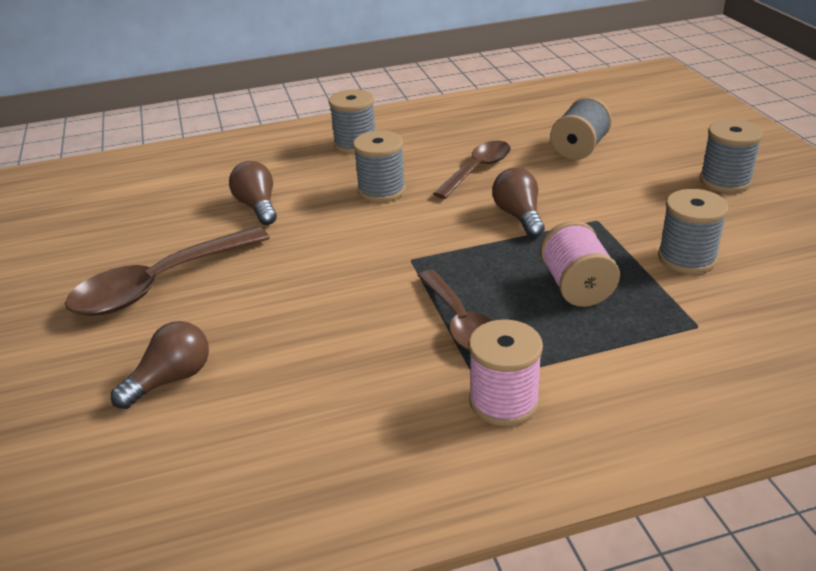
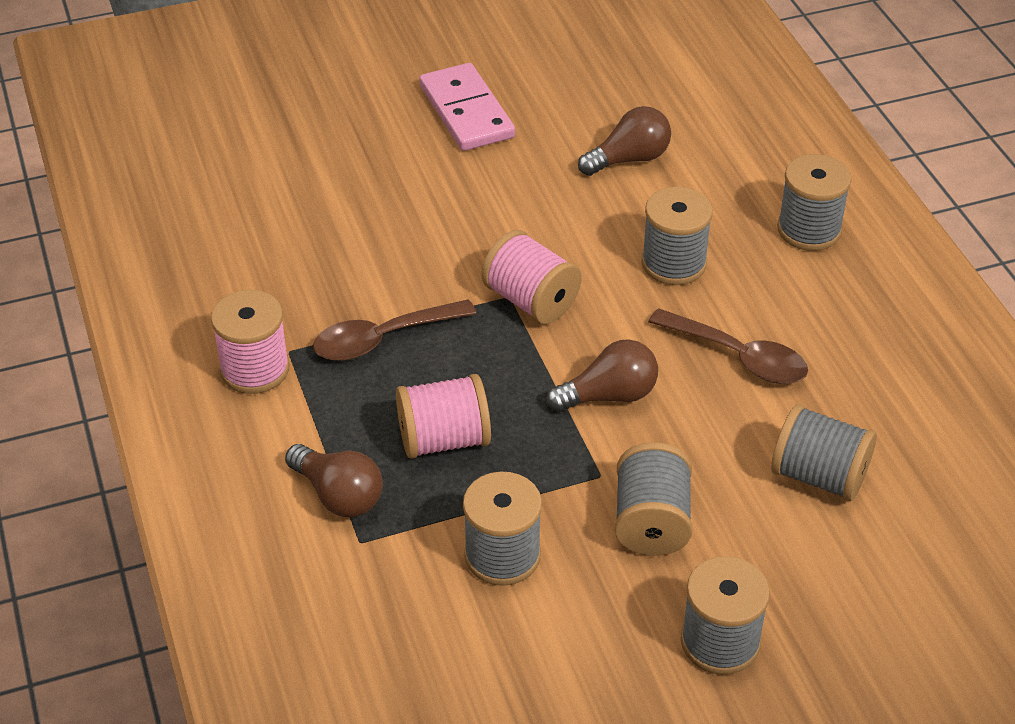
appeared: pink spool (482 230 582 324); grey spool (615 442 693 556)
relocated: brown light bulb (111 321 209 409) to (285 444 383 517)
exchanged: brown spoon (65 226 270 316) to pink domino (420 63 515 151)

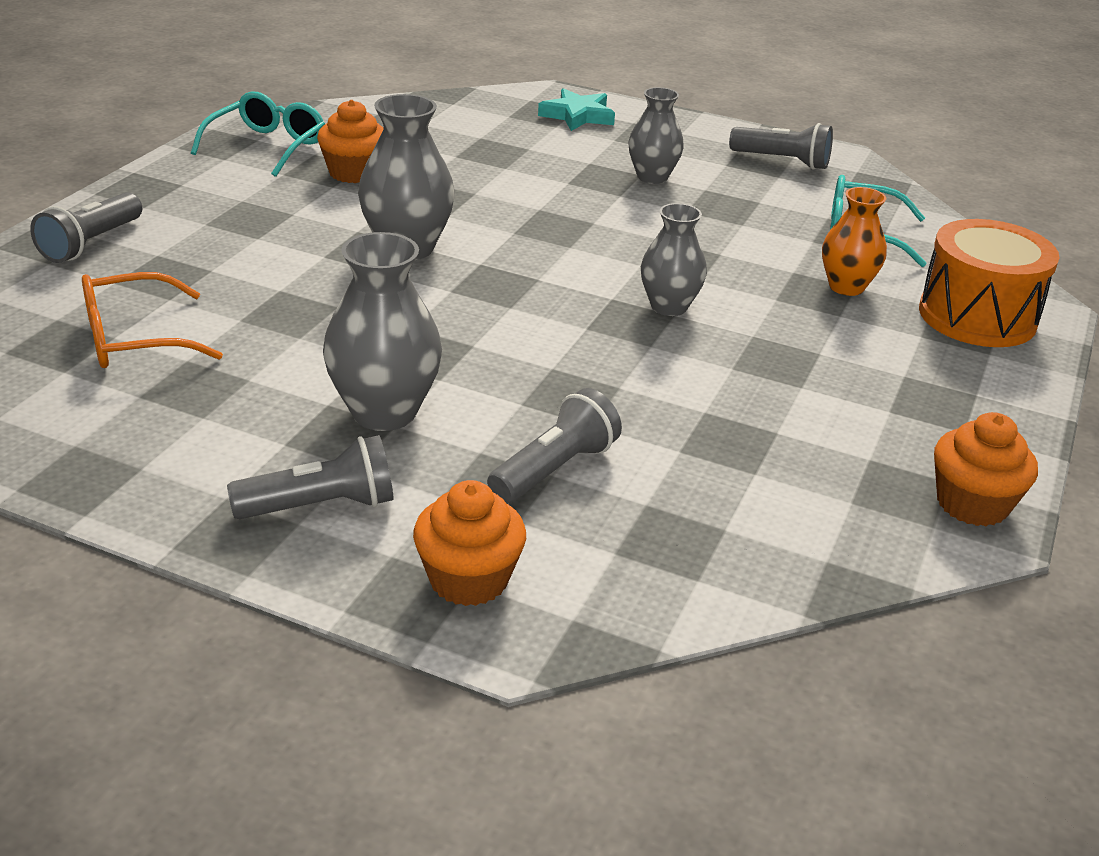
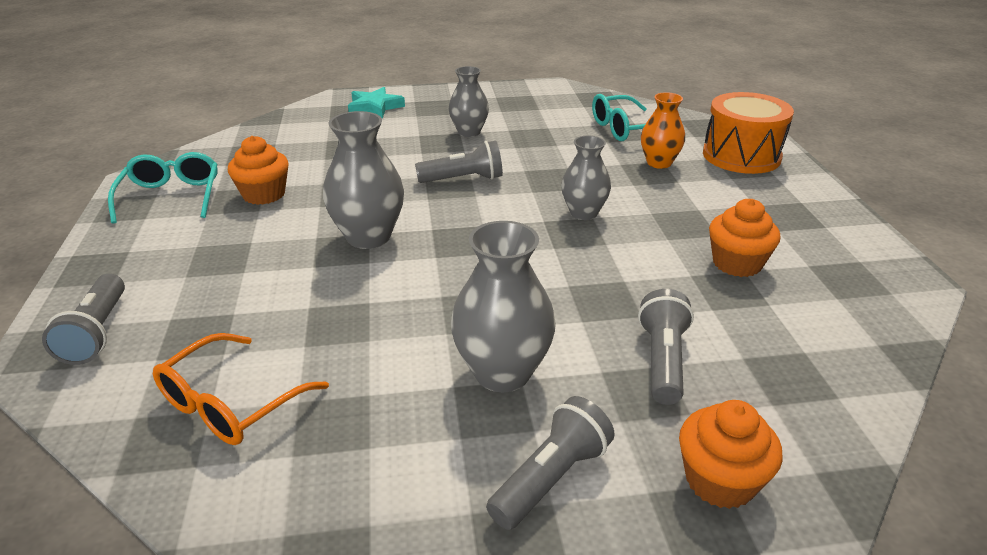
relocated: grey flashlight (729 123 833 170) to (415 141 503 183); orange cupcake (934 412 1038 526) to (709 199 781 277)

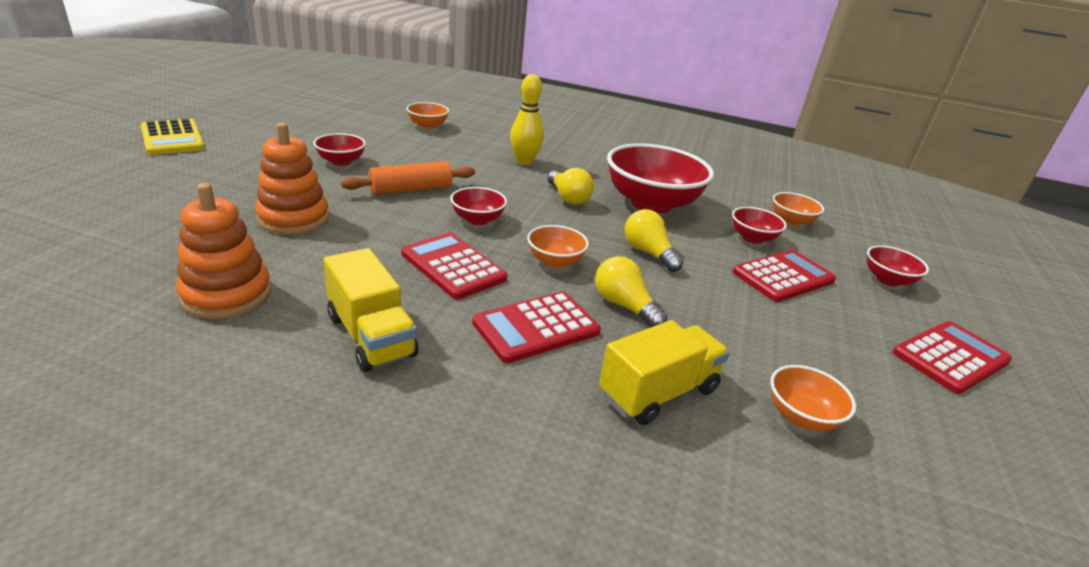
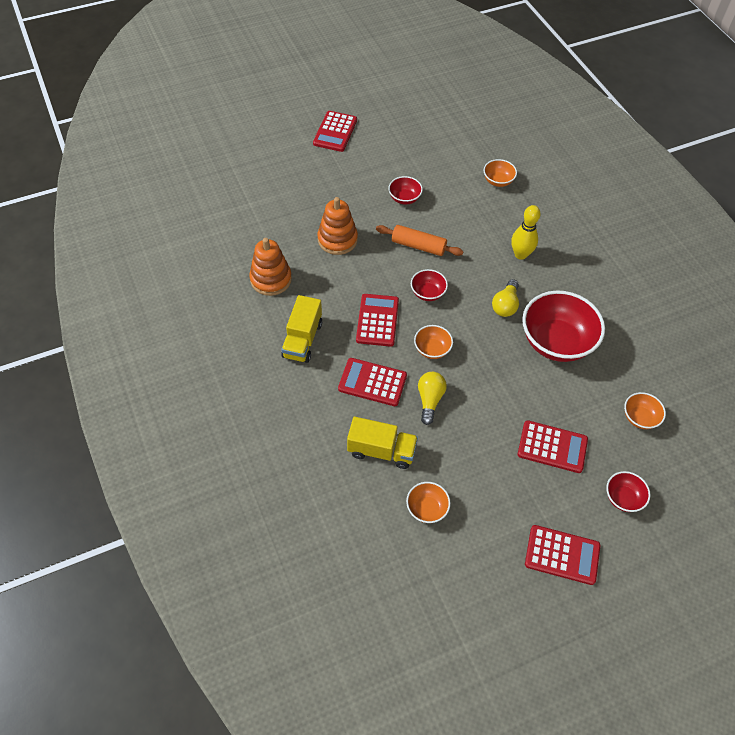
missing: yellow light bulb (625 209 683 272); red bowl (732 207 787 244)
colour: yellow calculator (141 119 205 155) to red calculator (313 111 357 152)

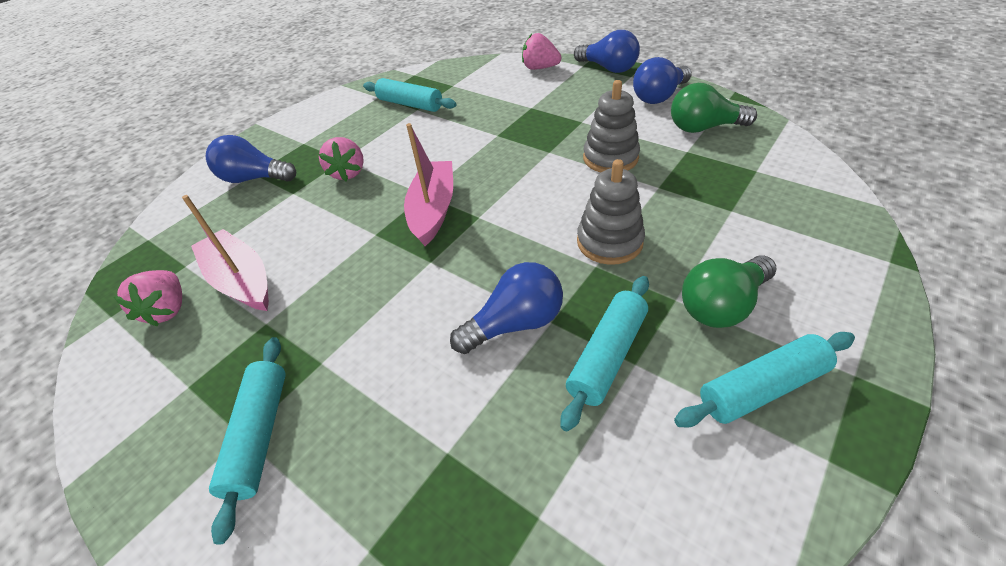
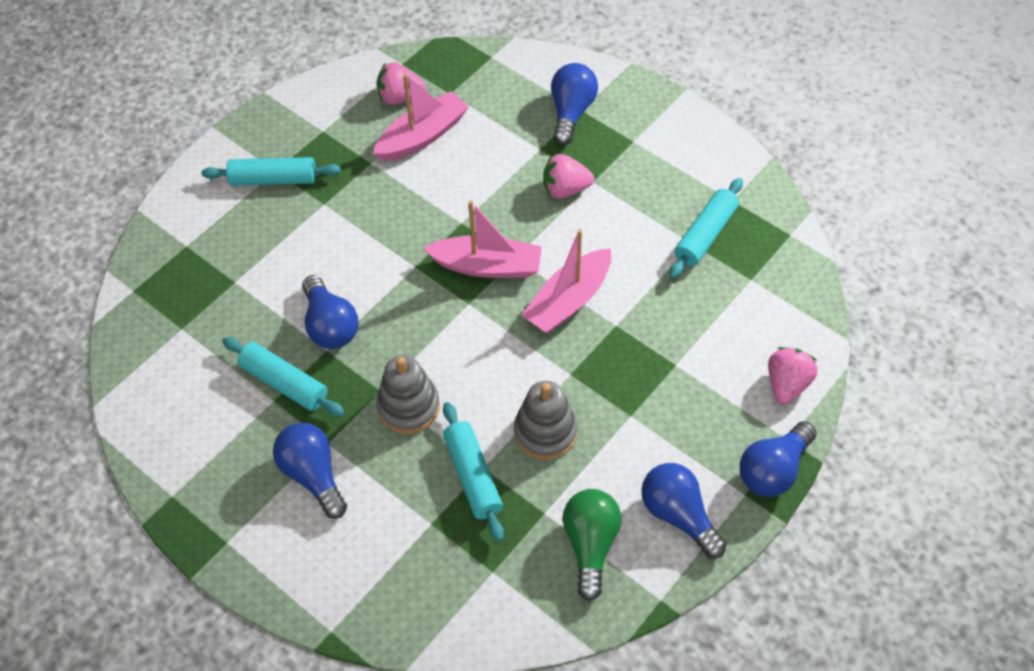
appeared: pink boat (522 229 611 333)
relocated: turquoise rolling pin (674 332 855 427) to (443 402 504 541)
colour: green light bulb (682 256 777 328) to blue light bulb (273 423 347 519)

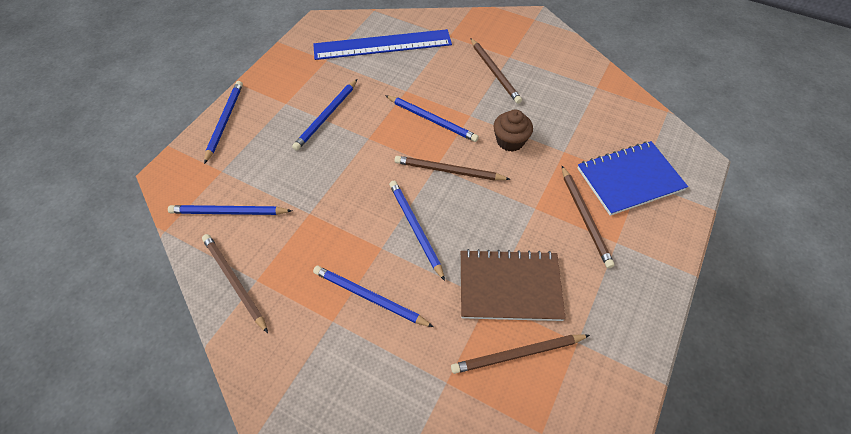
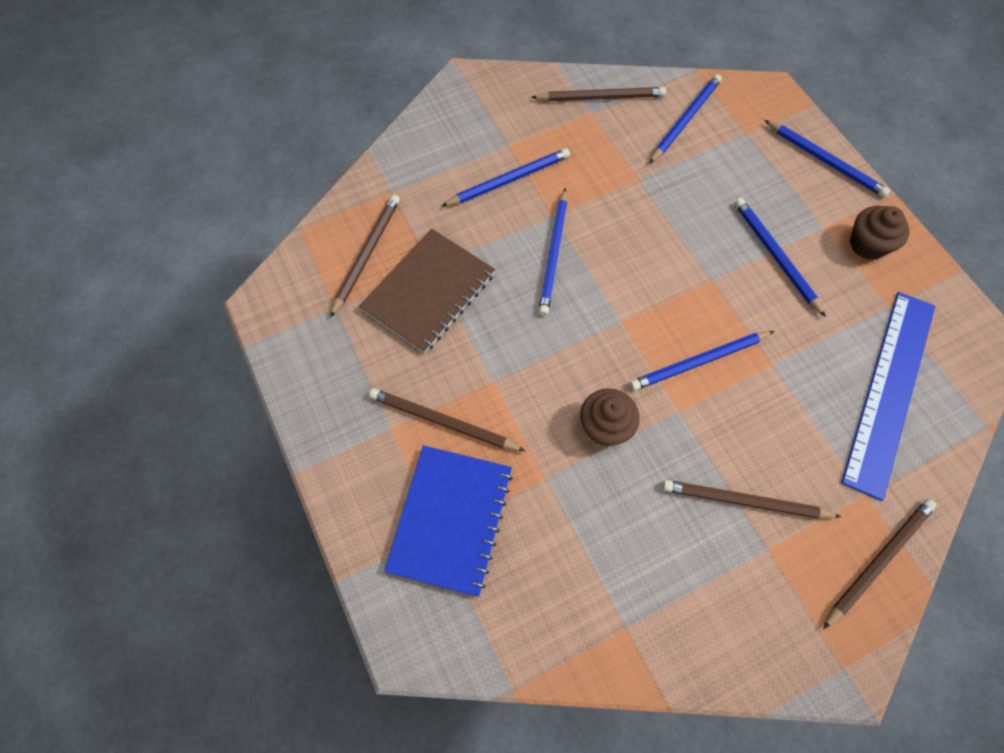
appeared: brown cupcake (850 206 910 260)
relocated: brown pencil (395 156 510 181) to (823 499 937 629)
spun: blue pencil (389 181 445 281) = (538 188 567 316) 90 degrees clockwise

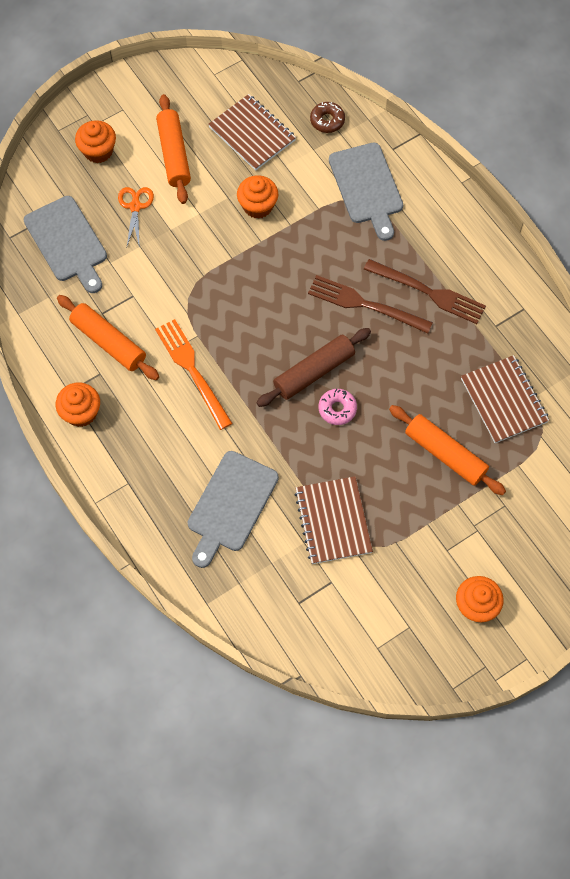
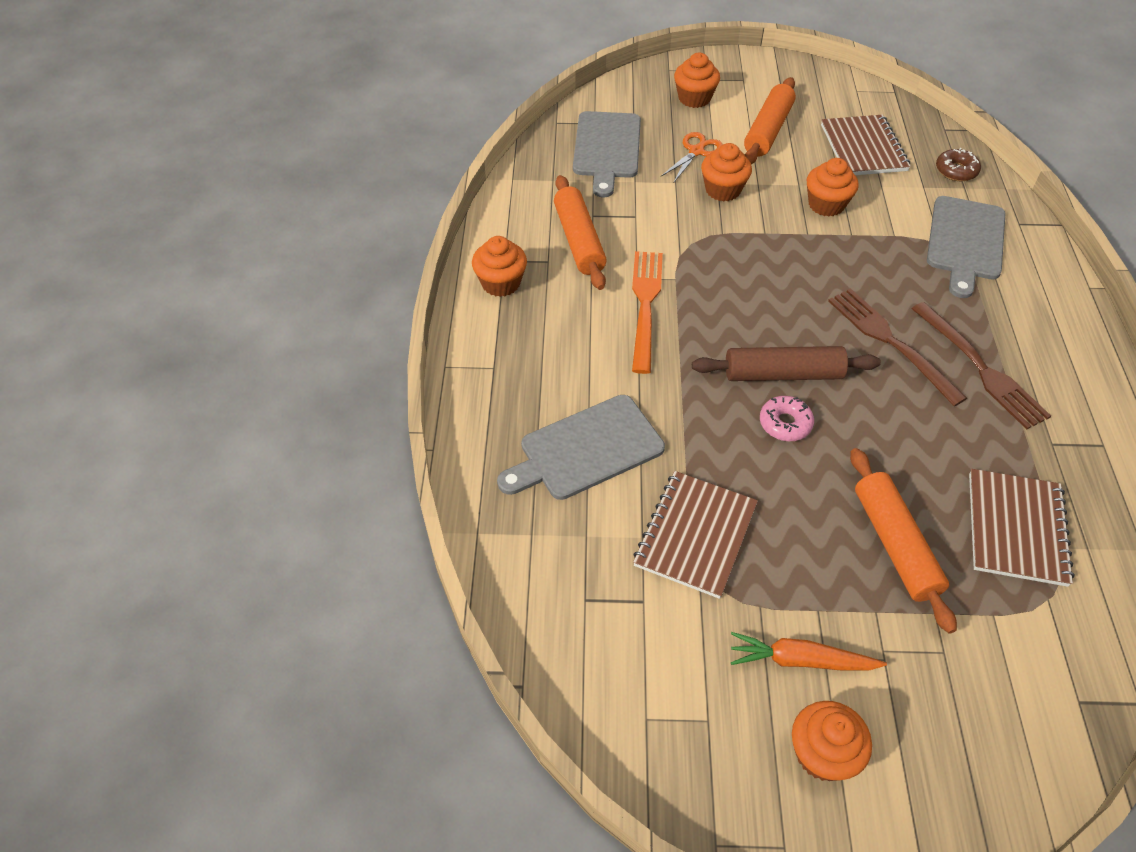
appeared: orange cupcake (701 143 752 202); orange carrot (731 632 887 671)

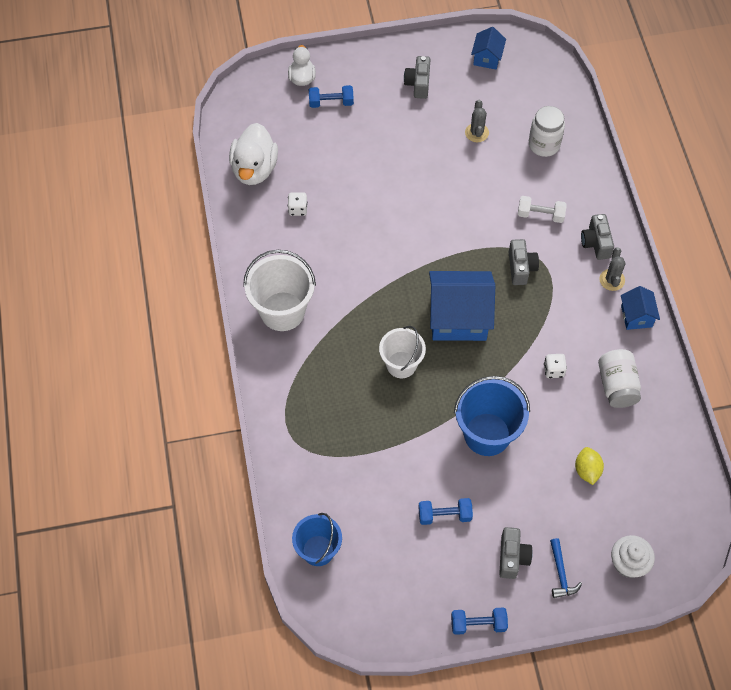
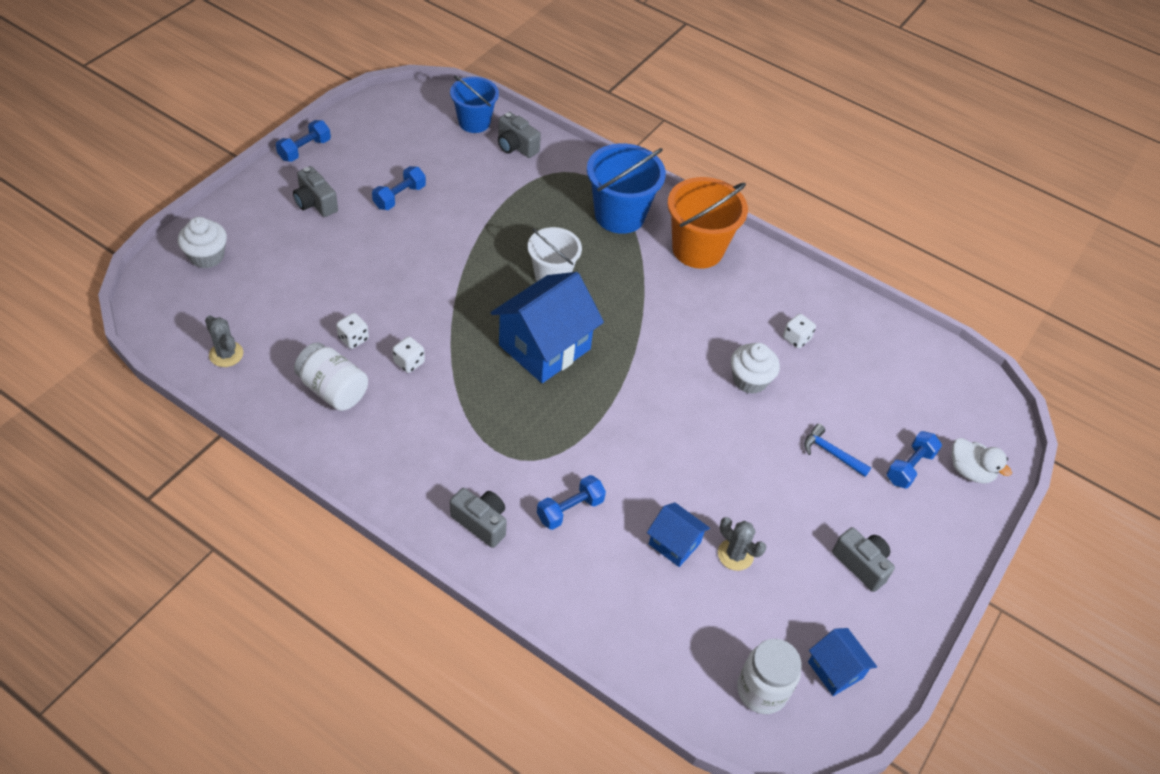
missing: white duck (229 123 278 185); yellow lemon (575 447 604 485)
appeared: white dice (336 313 369 349); white cupcake (731 343 780 394)
relocated: grey cactus (599 247 626 291) to (205 315 243 367); grey camera (509 239 539 285) to (498 112 541 158); blue bucket (454 376 530 456) to (587 144 666 234); blue house (621 286 660 330) to (647 502 710 567); white jar (529 106 565 157) to (737 639 801 714); blue hammer (550 538 582 598) to (804 424 871 477)
colour: white dumbbell (518 196 567 223) to blue dumbbell (537 475 606 530); white bucket (243 250 316 331) to orange bucket (667 177 748 269)

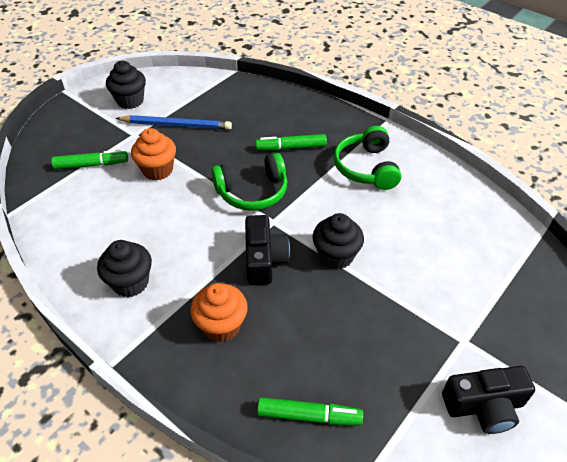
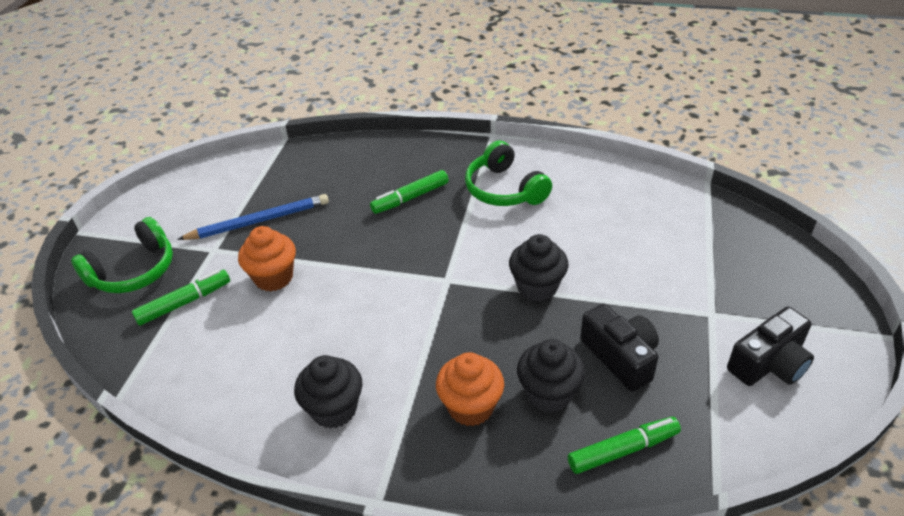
relocated: green headphones (211 153 287 211) to (71 217 173 293); black cupcake (106 61 146 109) to (517 339 585 413); black camera (245 215 290 285) to (580 304 659 392)

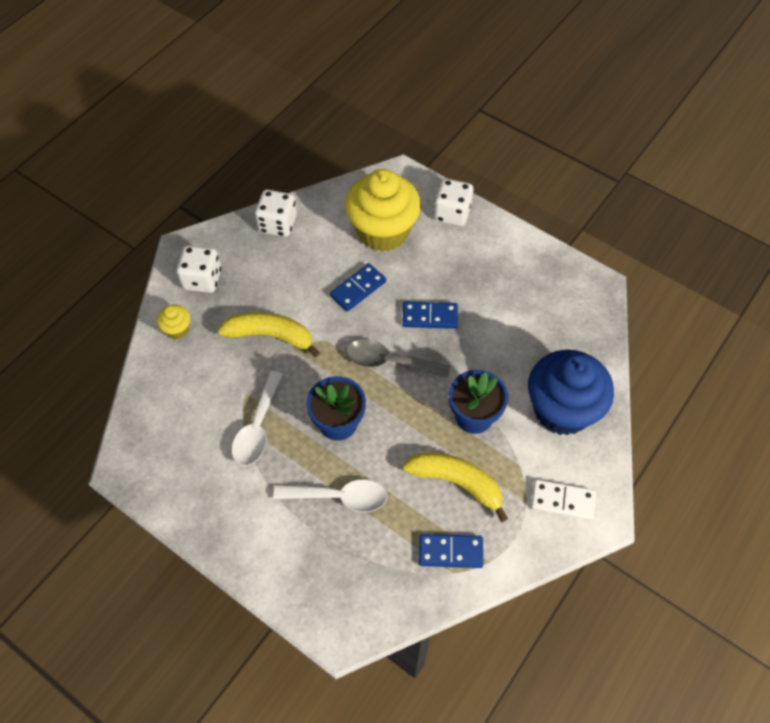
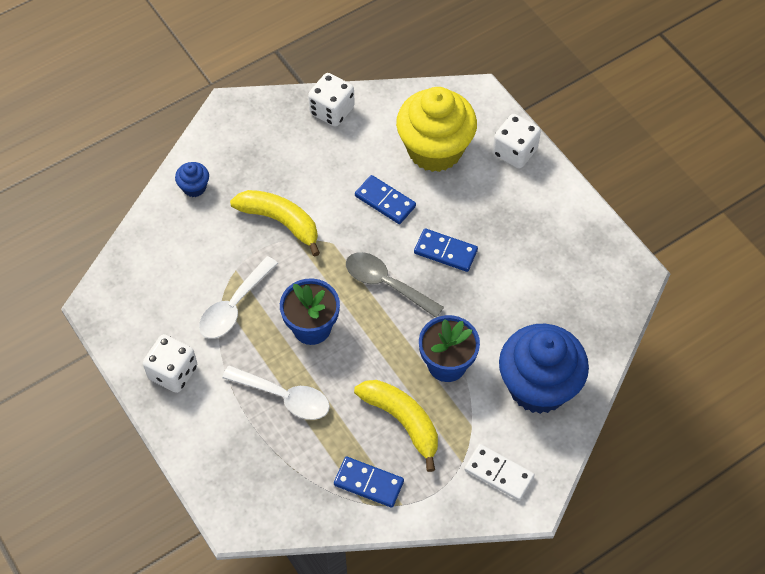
relocated: white dice (177 245 221 293) to (143 334 197 393)
colour: yellow cupcake (157 305 190 339) to blue cupcake (175 162 209 197)
spun: blue domino (330 263 386 311) = (355 175 416 224) 60 degrees clockwise

